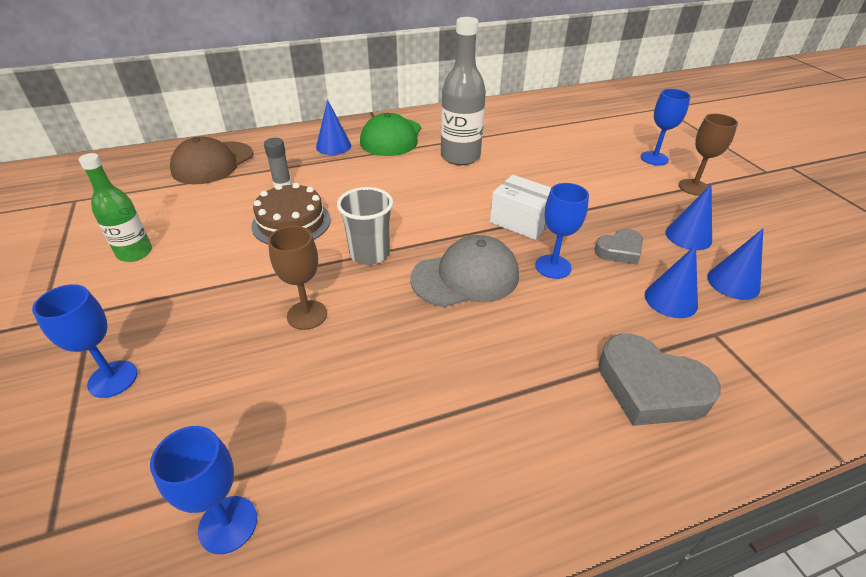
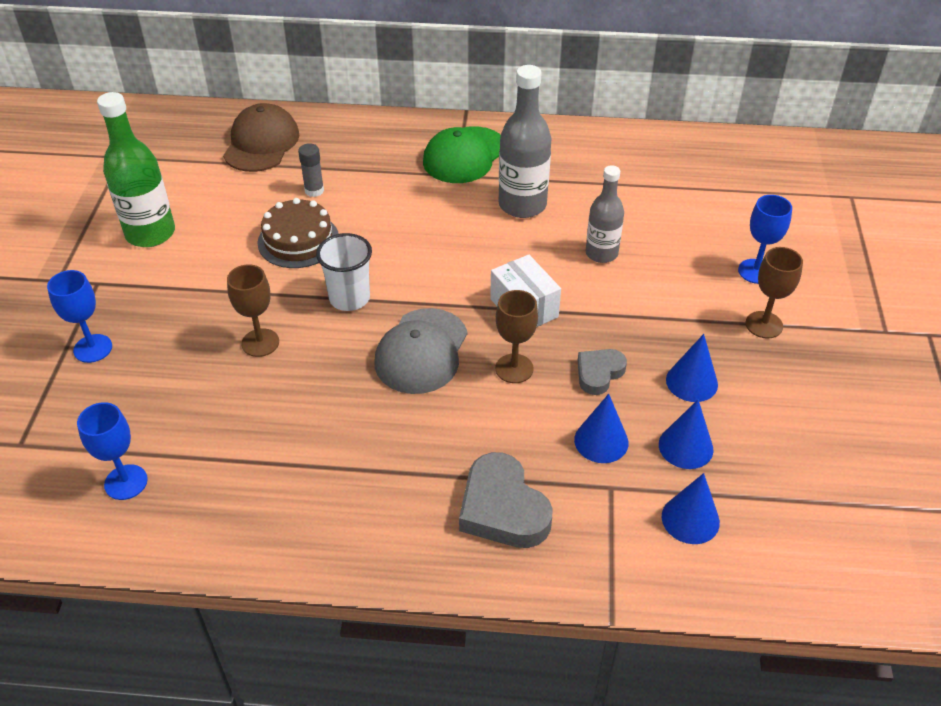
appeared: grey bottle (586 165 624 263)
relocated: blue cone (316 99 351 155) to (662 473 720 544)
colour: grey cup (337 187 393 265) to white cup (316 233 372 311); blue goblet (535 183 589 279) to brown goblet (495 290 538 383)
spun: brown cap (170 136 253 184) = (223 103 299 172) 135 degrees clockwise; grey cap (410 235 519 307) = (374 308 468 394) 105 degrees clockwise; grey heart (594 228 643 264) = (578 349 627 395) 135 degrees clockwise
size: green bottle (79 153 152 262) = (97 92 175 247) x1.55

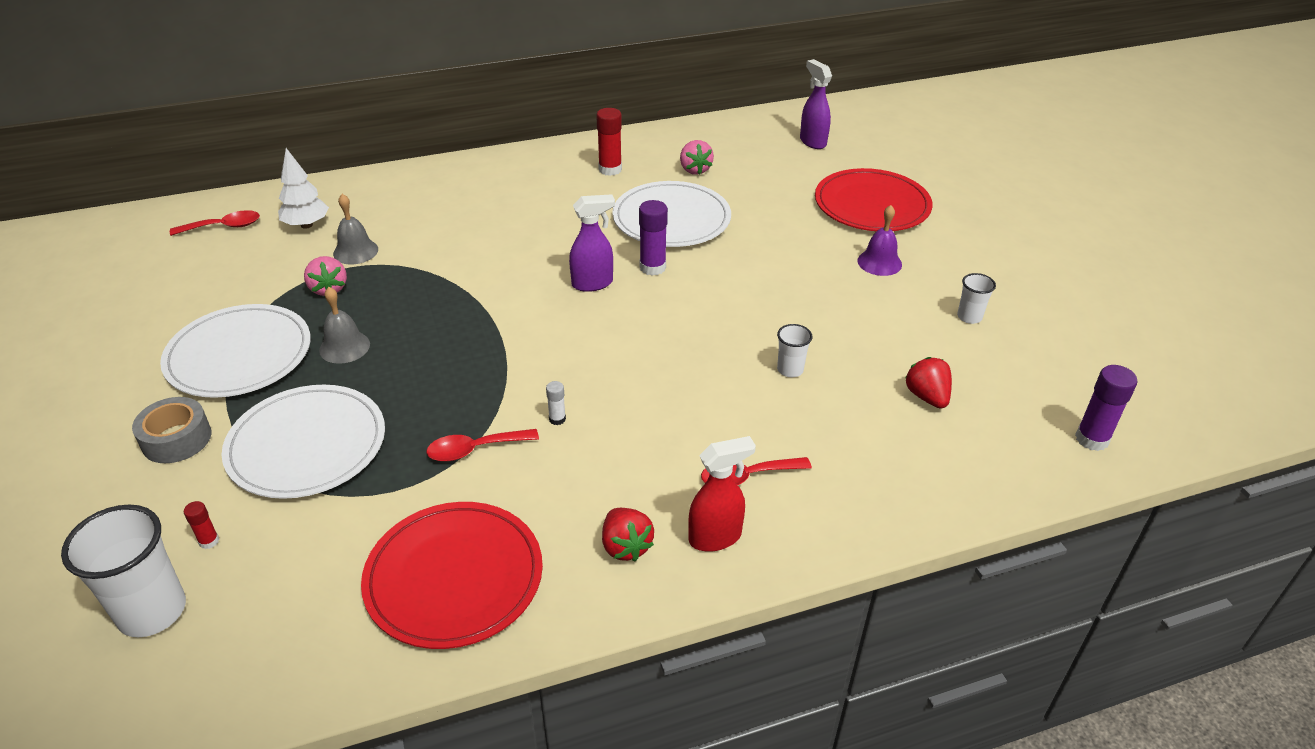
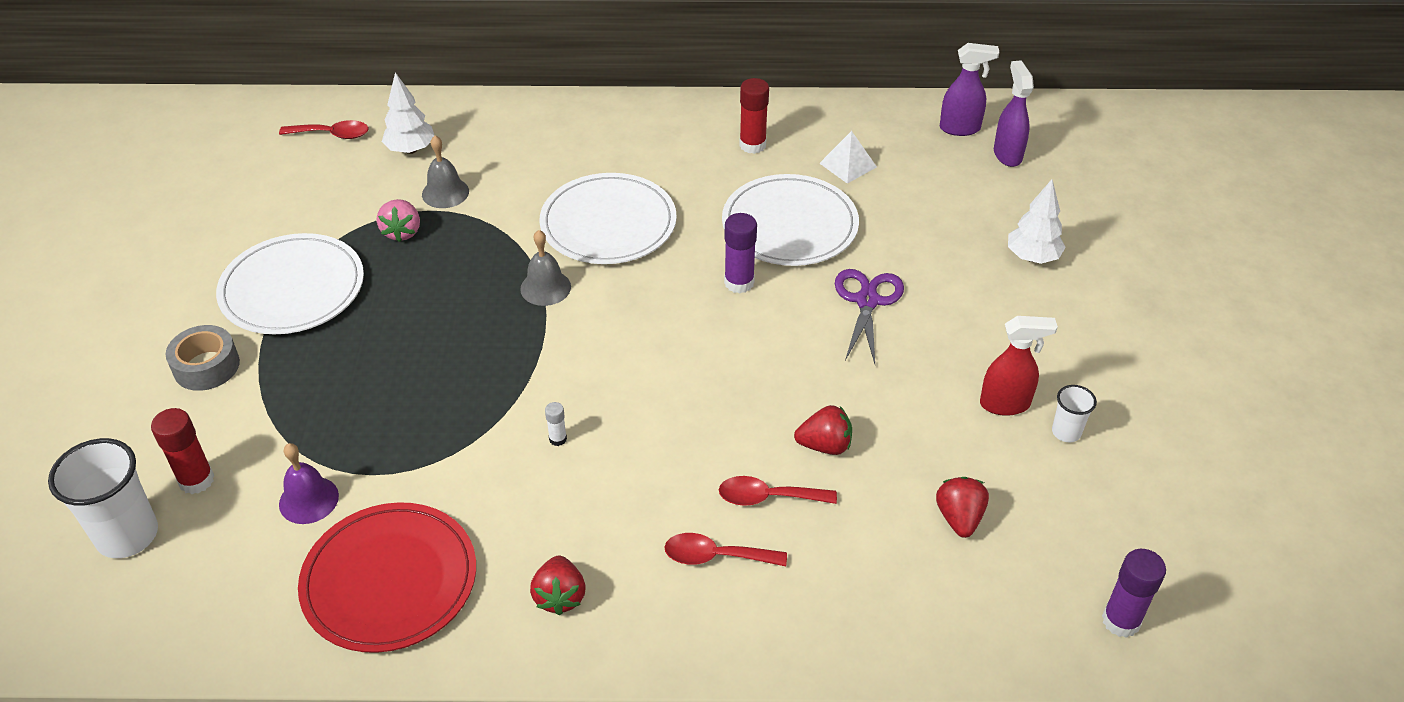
appeared: purple scissors (835 269 904 364)
relocated: purple bell (857 205 902 276) to (279 443 339 524); grey bell (319 287 370 364) to (520 230 571 306); white plate (222 385 385 499) to (540 173 677 264); red spoon (426 429 539 462) to (719 476 837 506); purple spray bottle (569 194 615 292) to (940 43 999 136); red spray bottle (688 436 756 552) to (980 316 1058 416)
exchanged: white cup (777 324 812 377) to red strawberry (794 405 852 455); pink strawberry (680 140 714 175) to white pyramid (819 131 877 184); red plate (815 168 933 231) to white tree (1008 179 1066 264)
size: red glue stick (184 501 219 549) = (151 408 214 494) x1.90

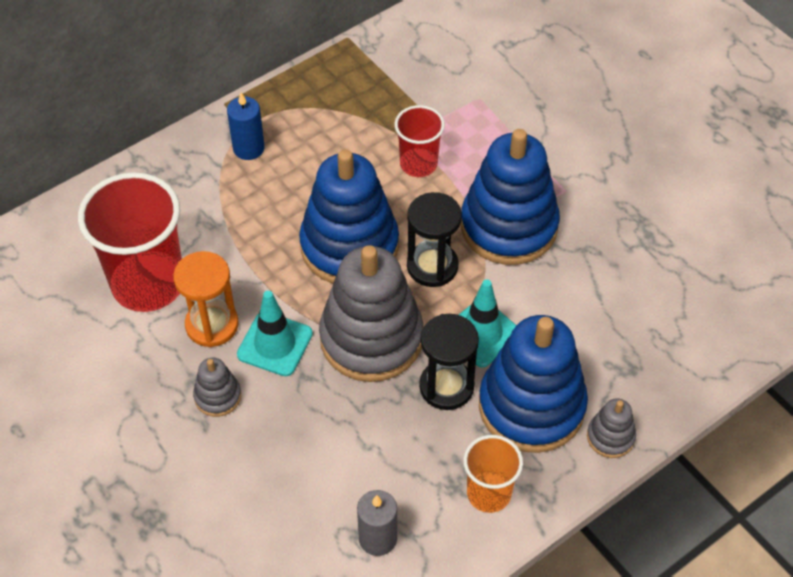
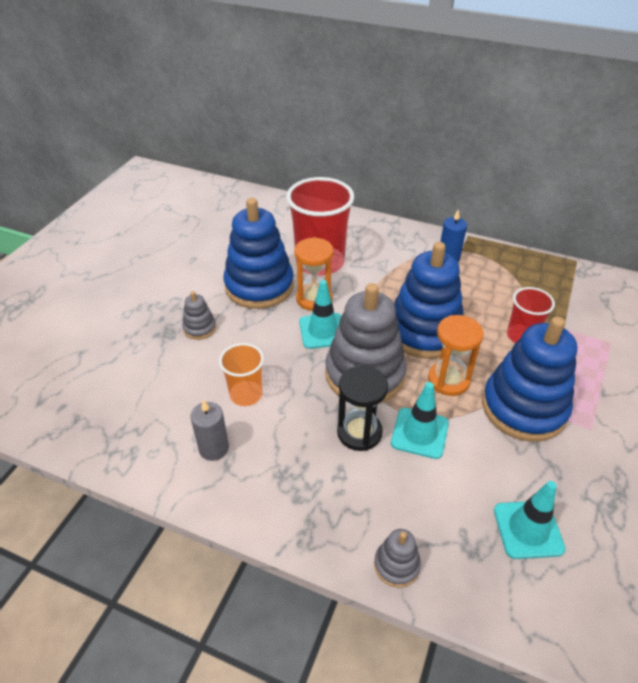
appeared: turquoise traffic cone (494 481 566 559)
relocated: grey stacking toy (193 358 241 417) to (182 291 216 340); orange cup (463 435 523 513) to (219 343 264 406); blue stacking toy (479 315 588 453) to (224 198 294 309)
colour: black hourglass (407 192 462 287) to orange hourglass (428 315 484 396)

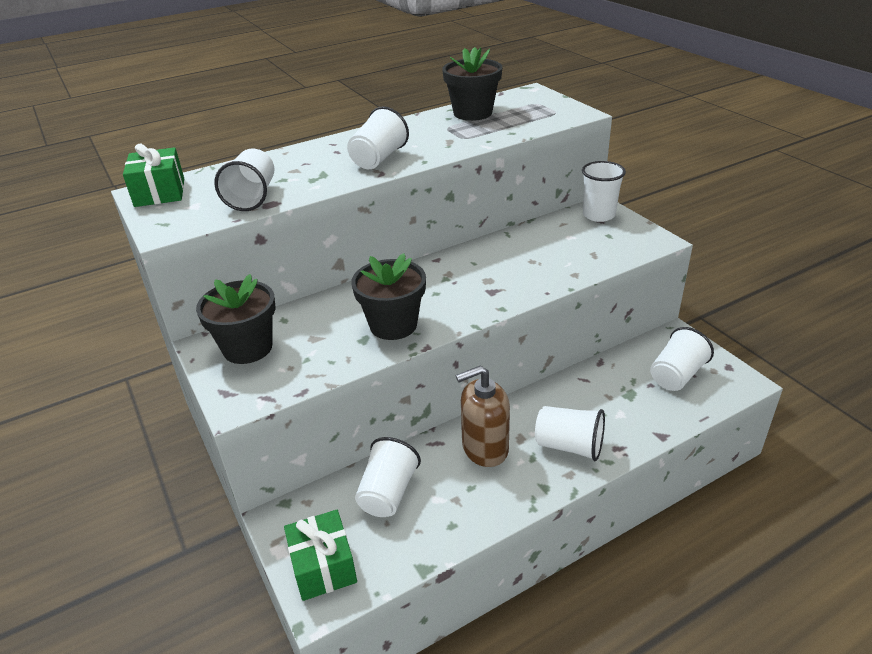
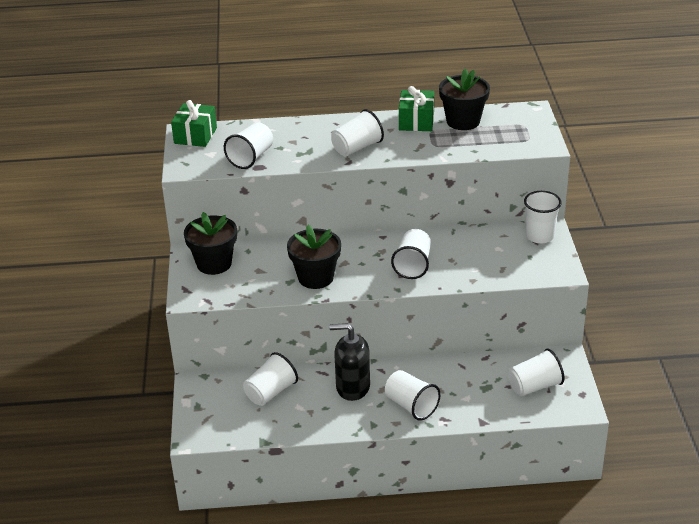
appeared: white cup (391 229 431 279)
relocated: green gift (284 510 357 601) to (399 86 434 131)
colour: brown soap dispenser (456 366 510 467) to black soap dispenser (329 323 370 401)

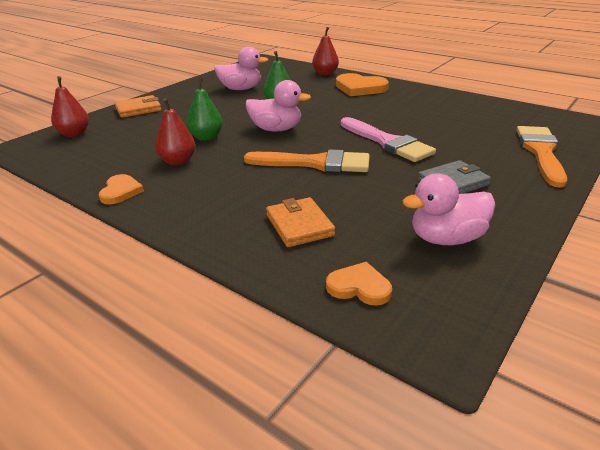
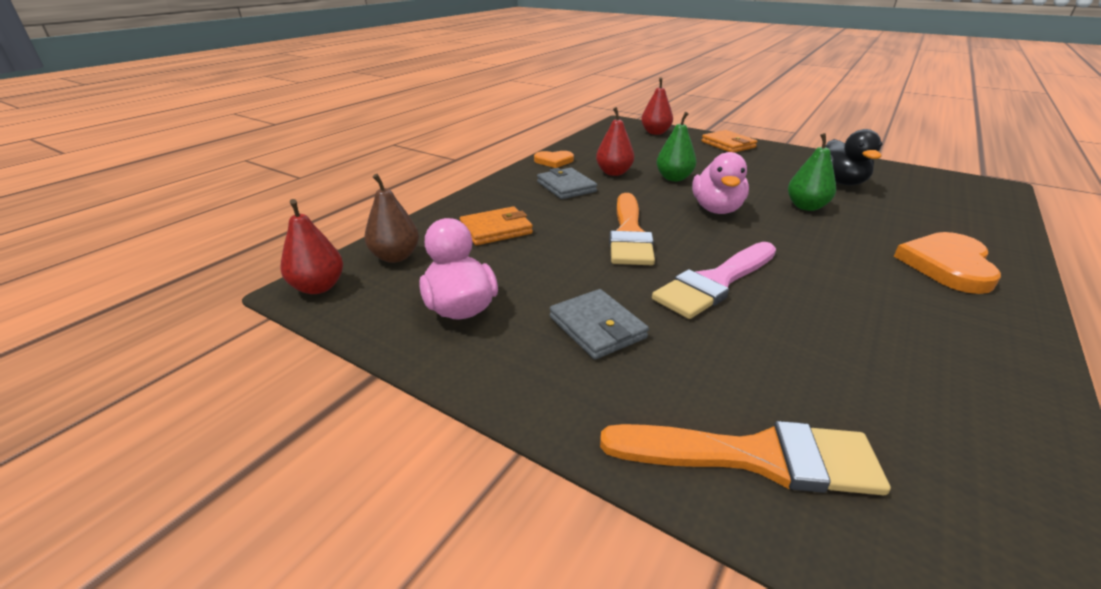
appeared: grey wallet (537 168 597 199)
relocated: red pear (312 27 339 75) to (281 199 343 294)
exchanged: orange heart (326 262 392 306) to brown pear (364 174 419 263)
colour: pink duck (214 46 269 90) to black duck (825 129 882 186)

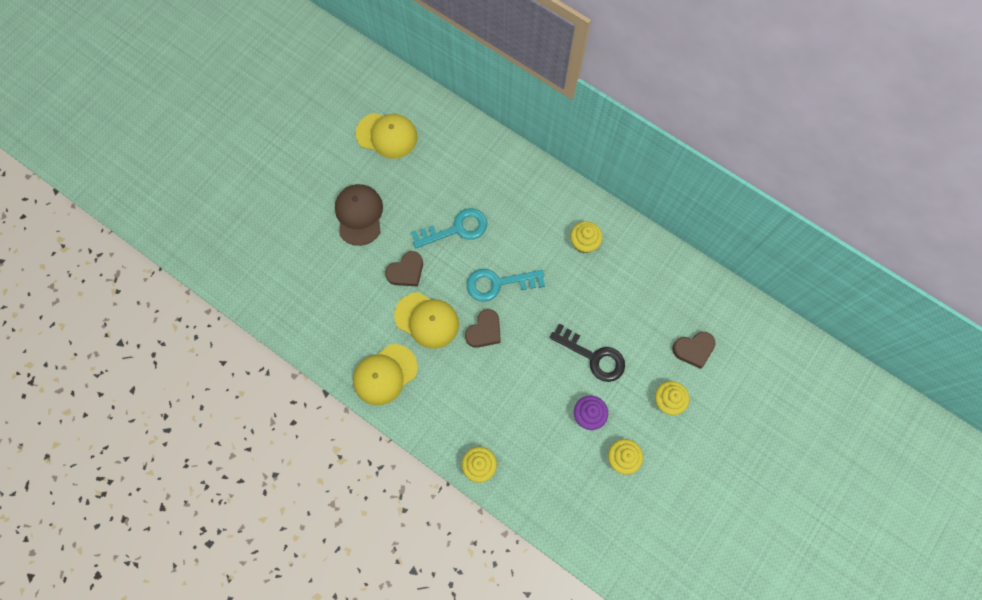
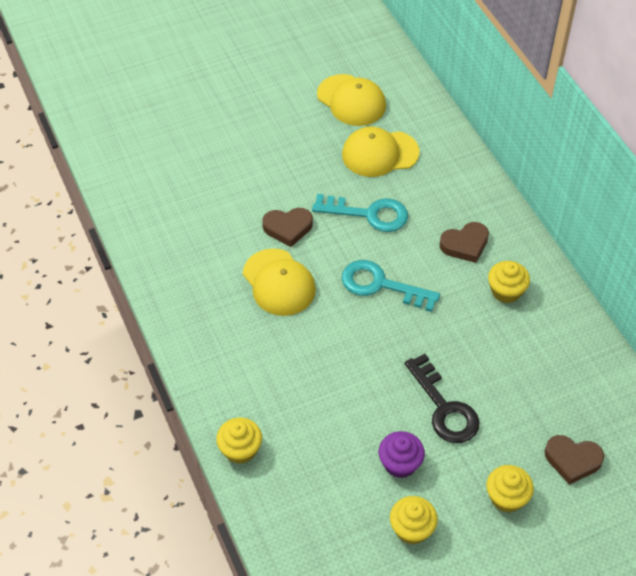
missing: brown cap (335 184 383 246)
relocated: yellow cap (353 344 418 405) to (342 126 420 177); brown heart (465 309 501 348) to (439 222 489 263)

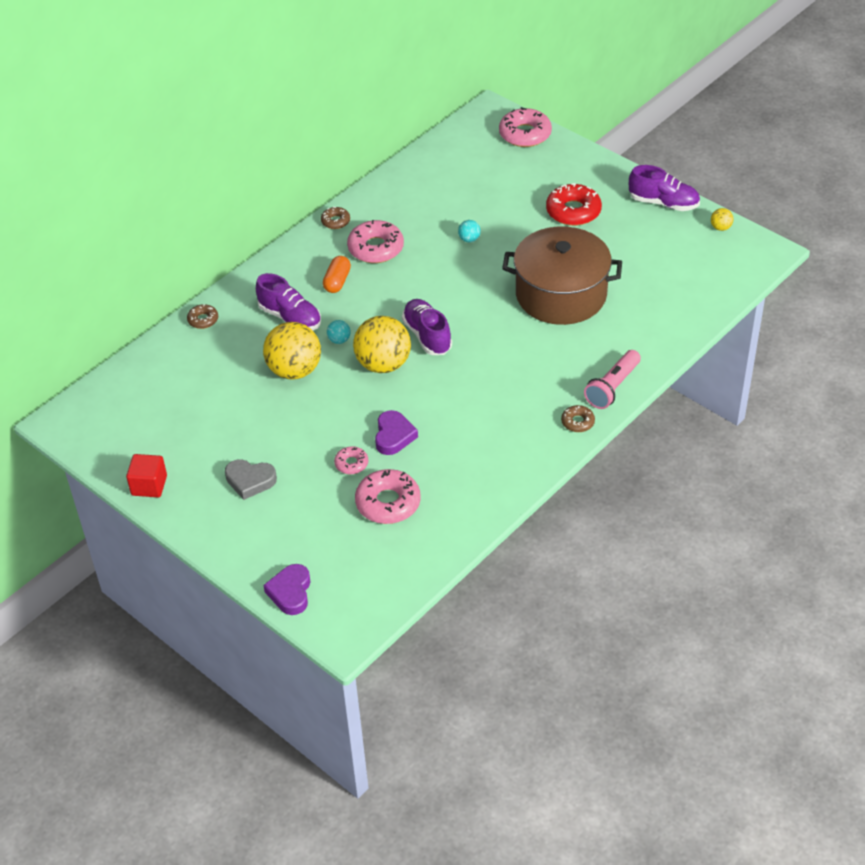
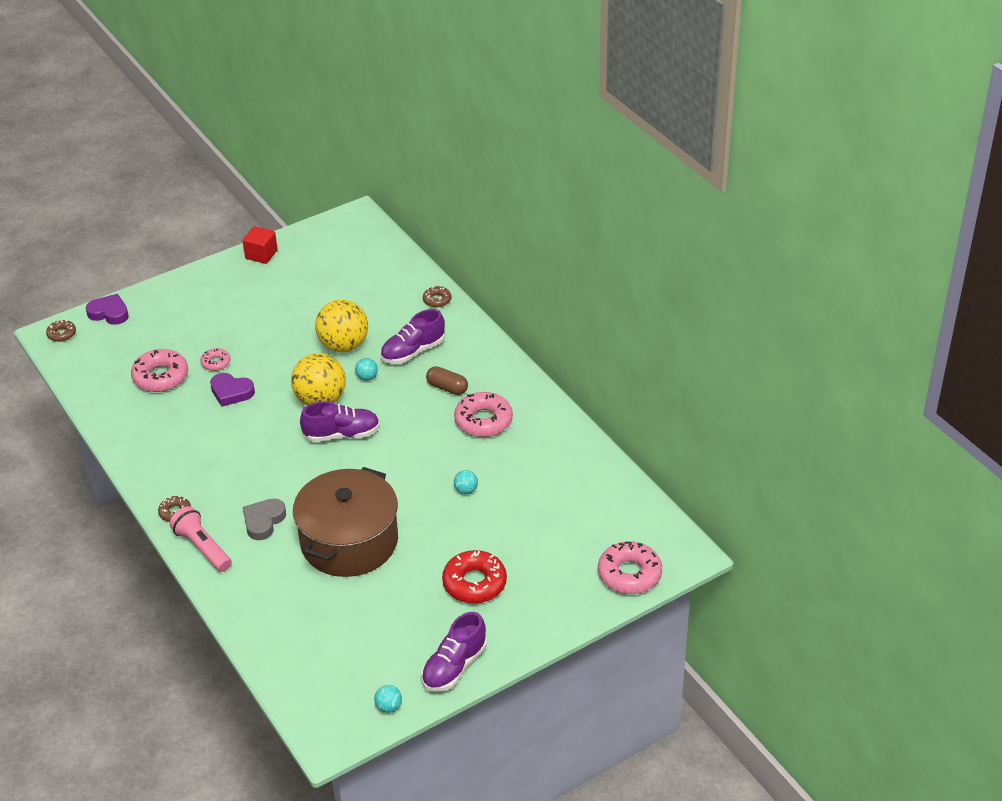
relocated: brown donut (321 206 350 229) to (46 320 76 342); grey heart (225 459 277 500) to (243 498 286 540)
colour: yellow ball (711 208 734 231) to turquoise ball (374 685 402 713); orange capsule (323 256 351 293) to brown capsule (426 366 468 395)

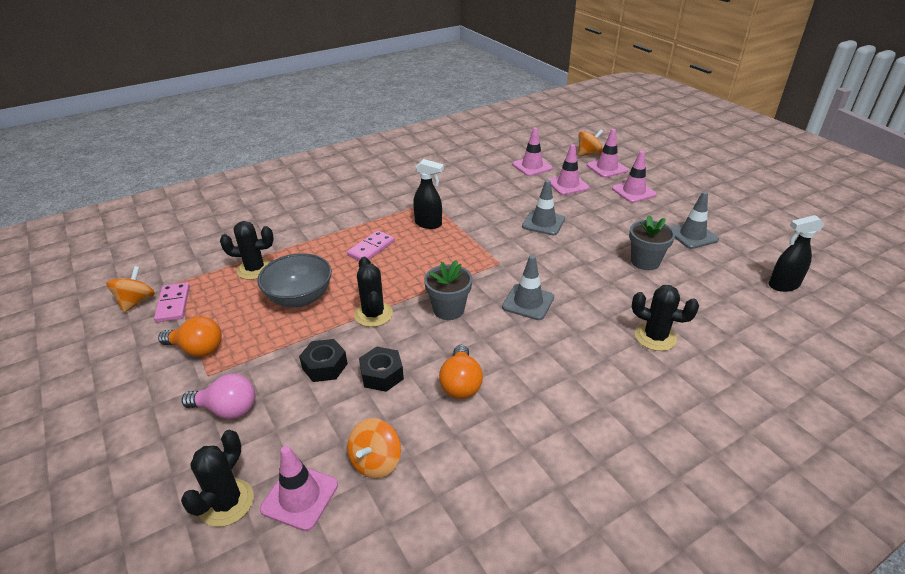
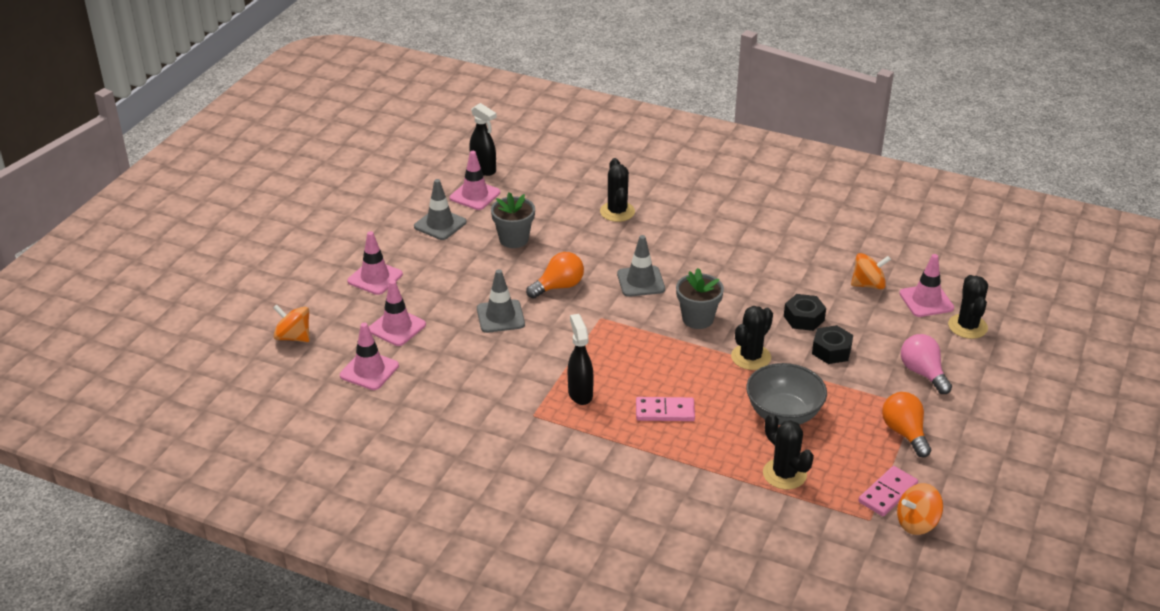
relocated: pink traffic cone (587 129 628 178) to (450 151 500 210); orange light bulb (439 345 483 399) to (526 252 584 299)
spun: black cactus (181 430 254 527) = (948 275 988 339) 75 degrees counterclockwise

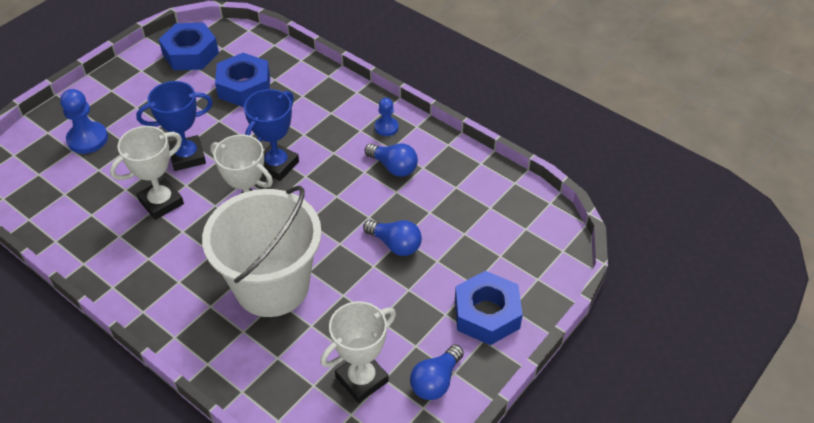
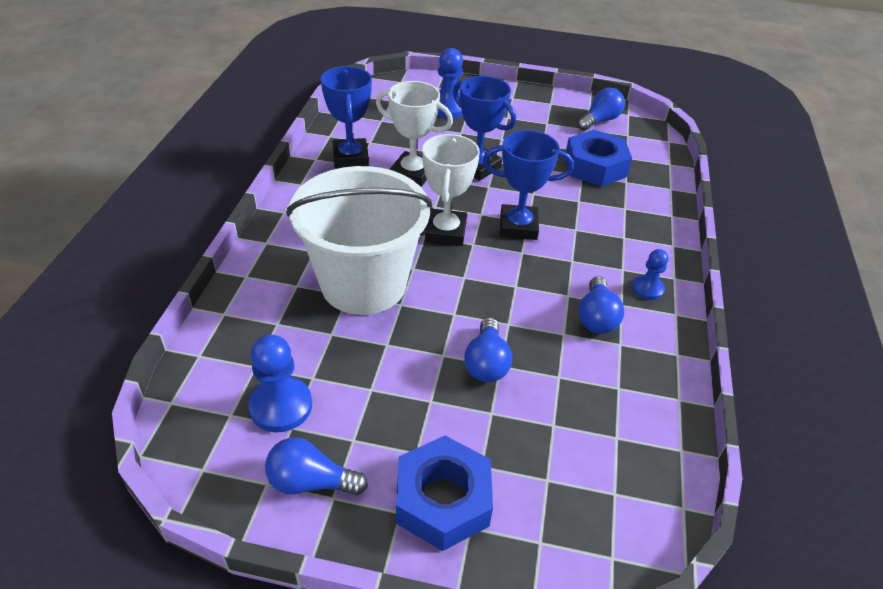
appeared: blue trophy (321 66 372 168)
exchanged: white trophy (320 301 396 403) to blue pawn (248 335 312 432); blue nut (159 23 219 70) to blue light bulb (577 88 625 131)

